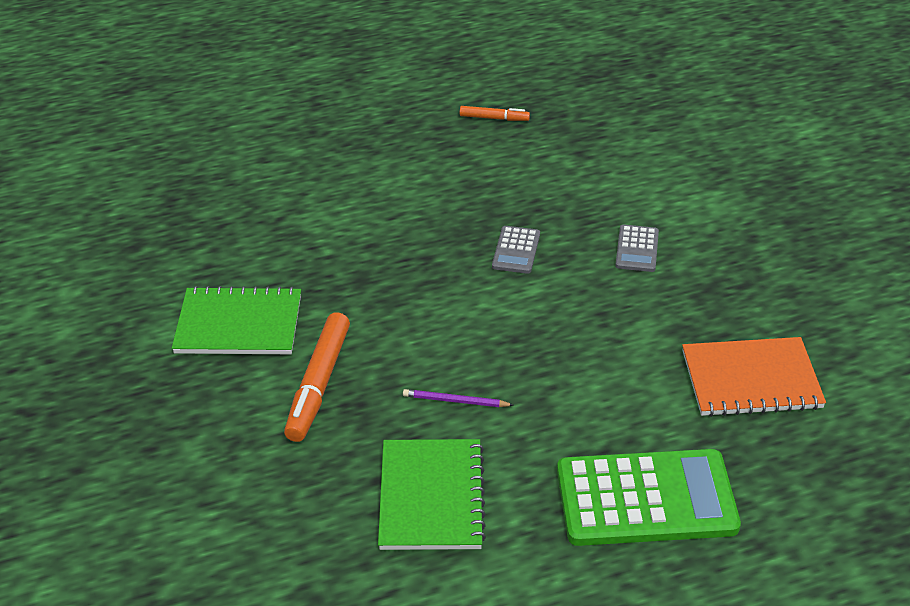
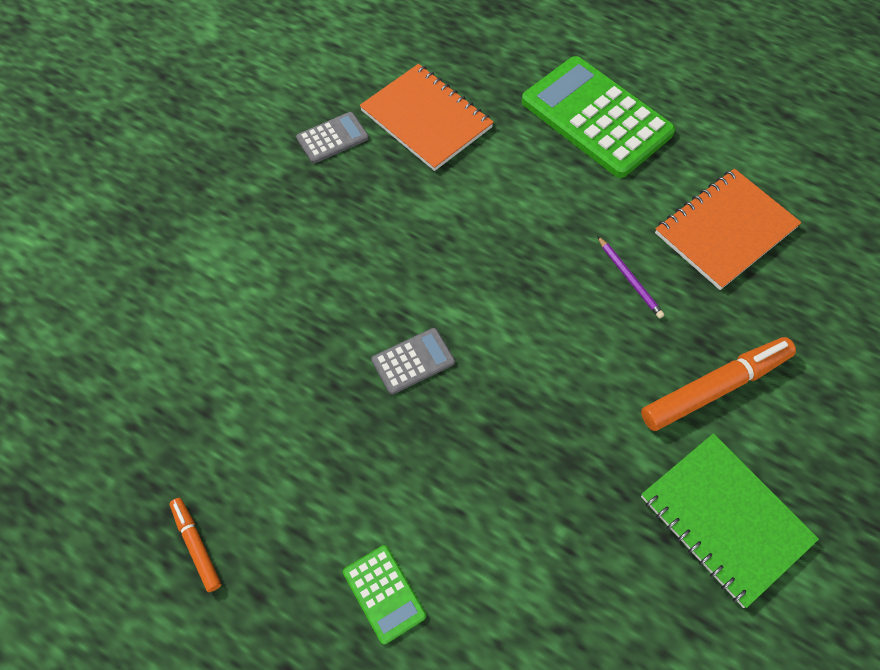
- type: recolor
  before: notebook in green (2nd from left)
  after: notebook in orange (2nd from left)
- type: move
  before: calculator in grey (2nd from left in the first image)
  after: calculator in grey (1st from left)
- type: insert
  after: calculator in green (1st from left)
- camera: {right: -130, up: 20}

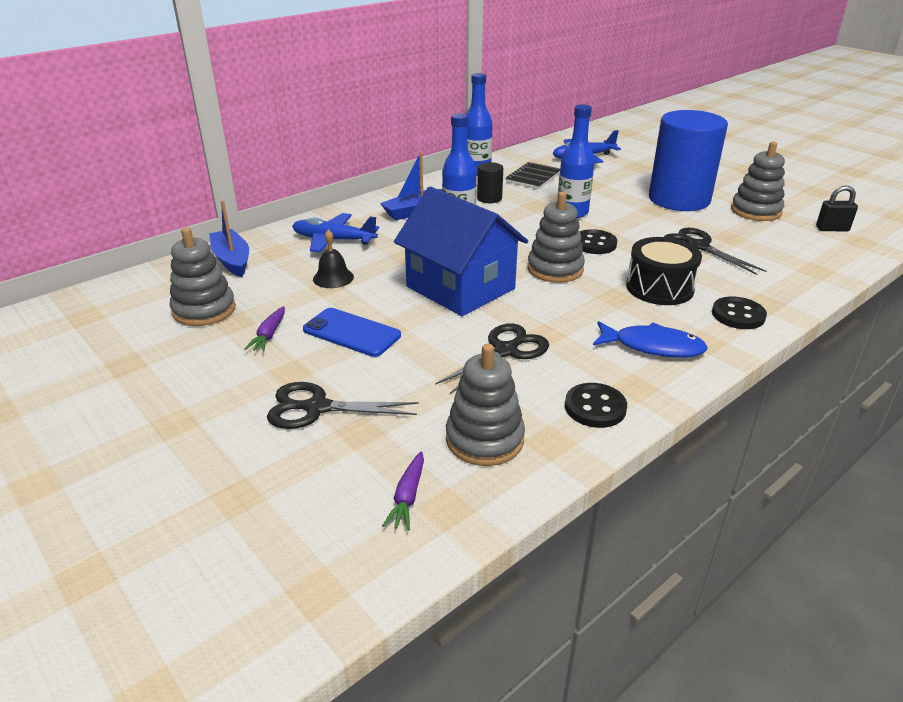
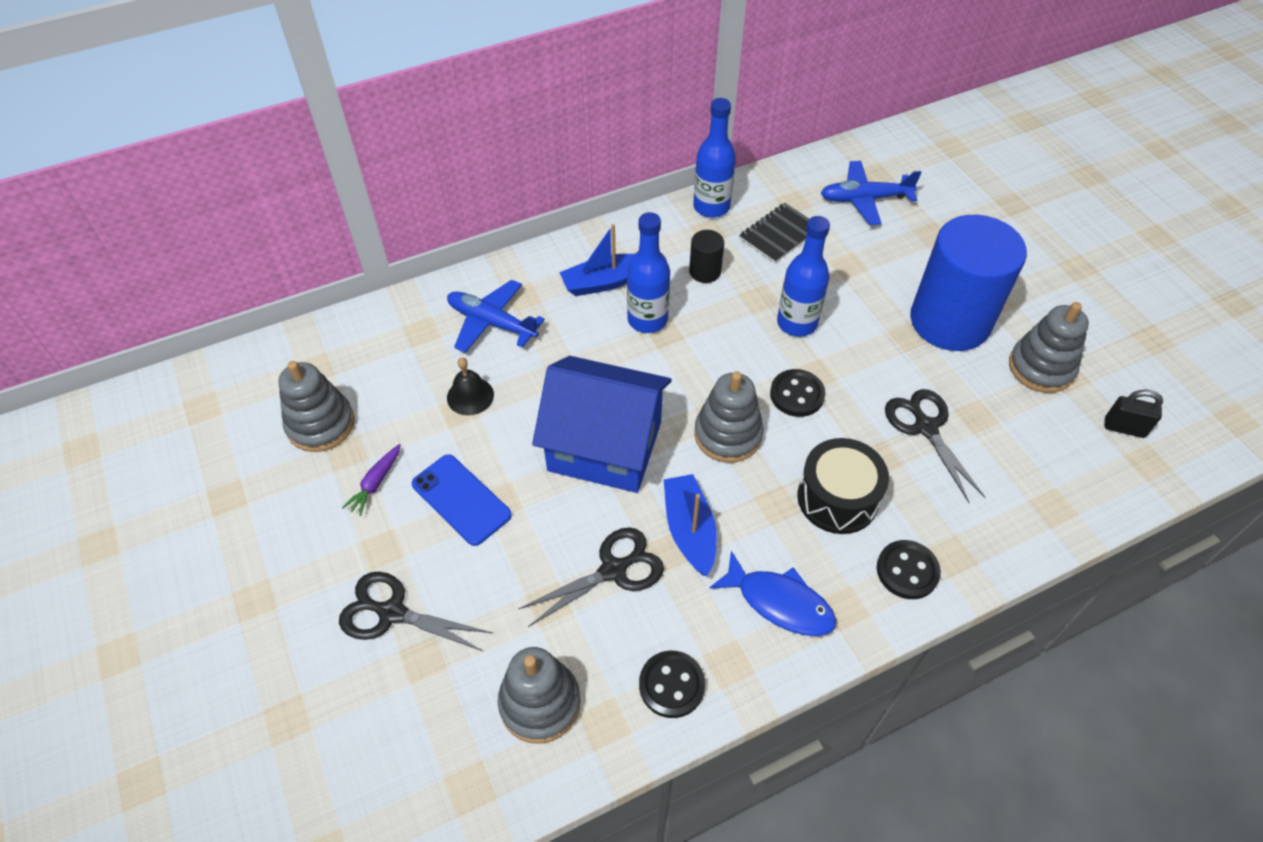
- type: move
  before: boat in blue (1st from left in the first image)
  after: boat in blue (2nd from left)
- type: delete
  before: carrot in purple (2nd from left)
- type: rotate
  before: house in blue
  turn: -45
- camera: {right: 15, up: 20}

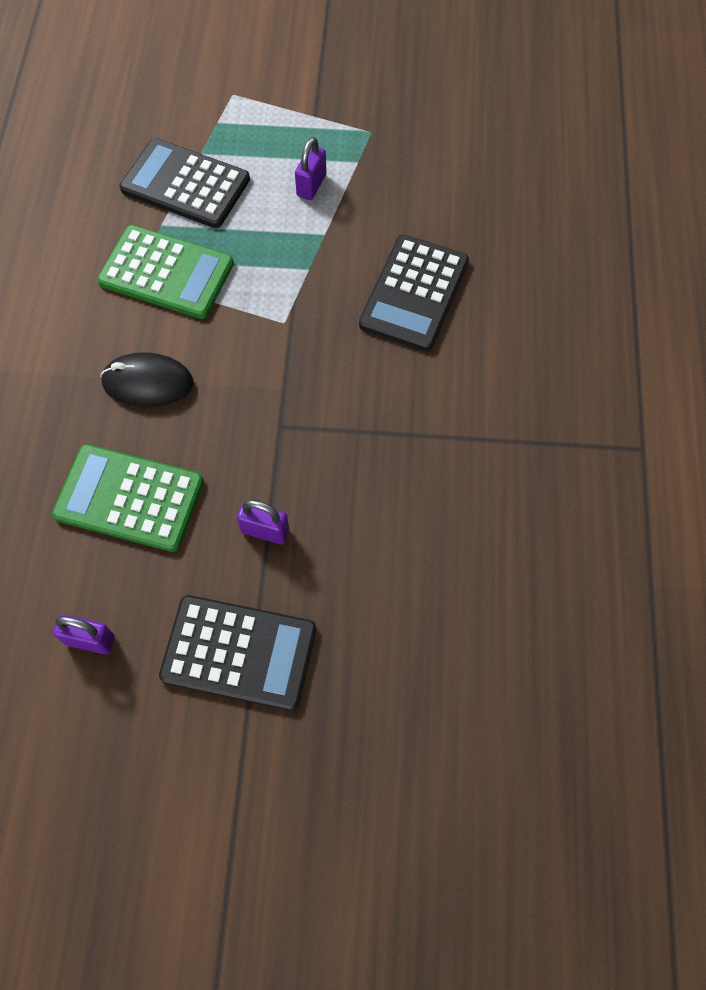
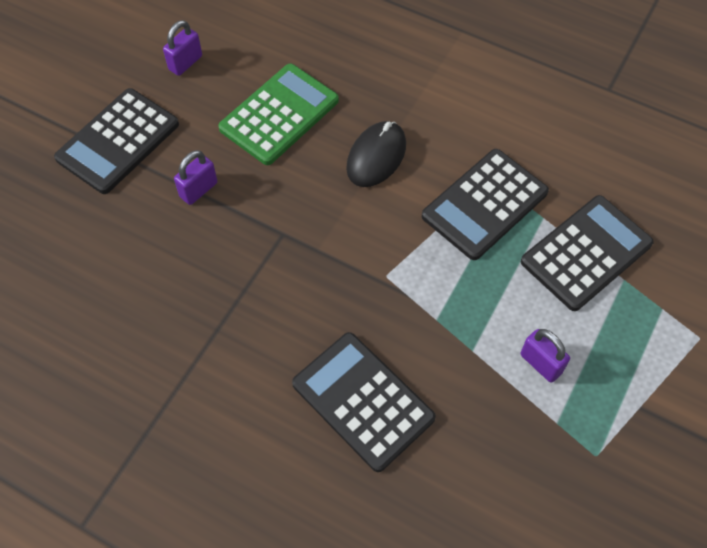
- type: recolor
  before: calculator in green (2nd from left)
  after: calculator in black (3rd from left)
- camera: {right: 115, up: -5}

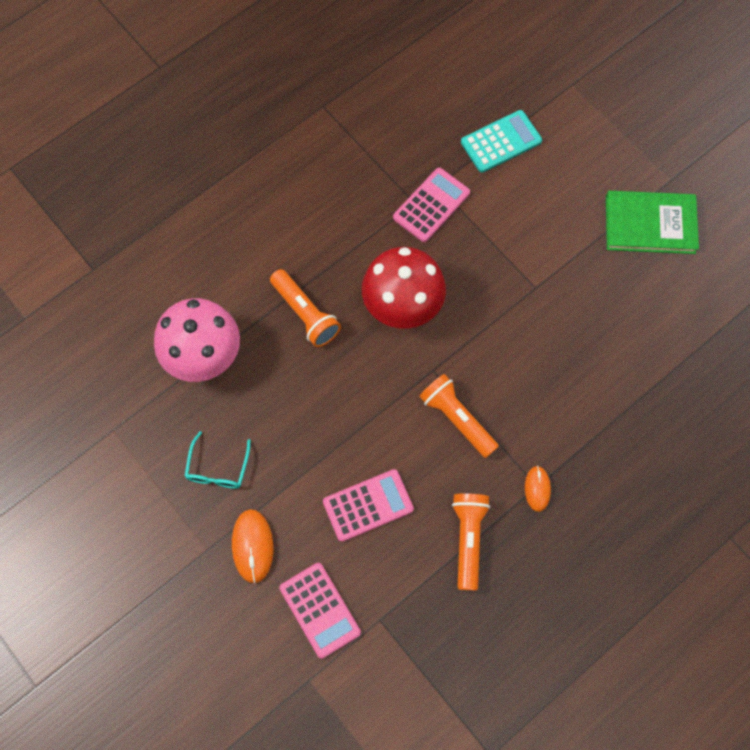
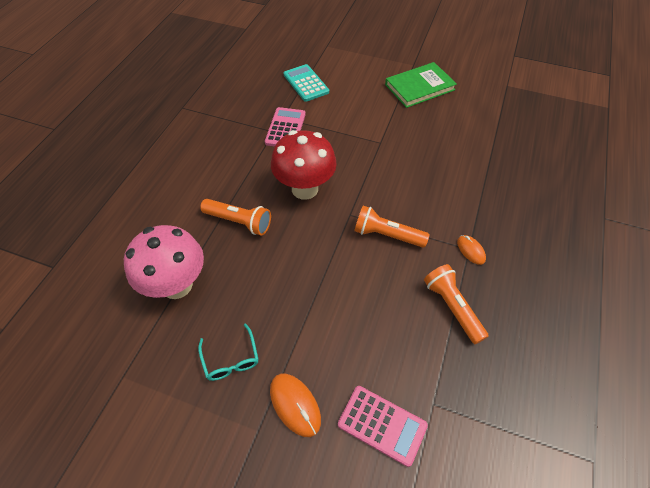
- type: delete
  before: calculator in pink (2nd from left)
- type: rotate
  before: calculator in turquoise
  turn: -60
- camera: {right: -30, up: -15}

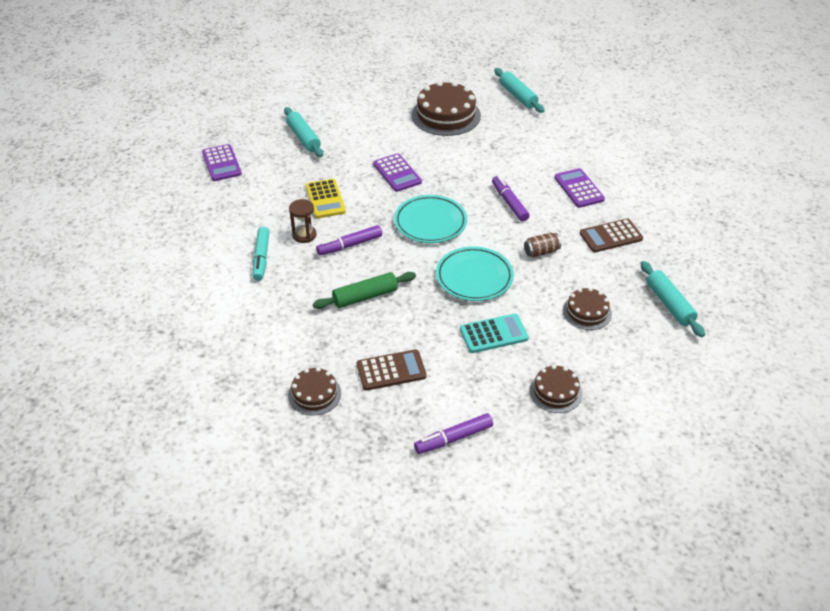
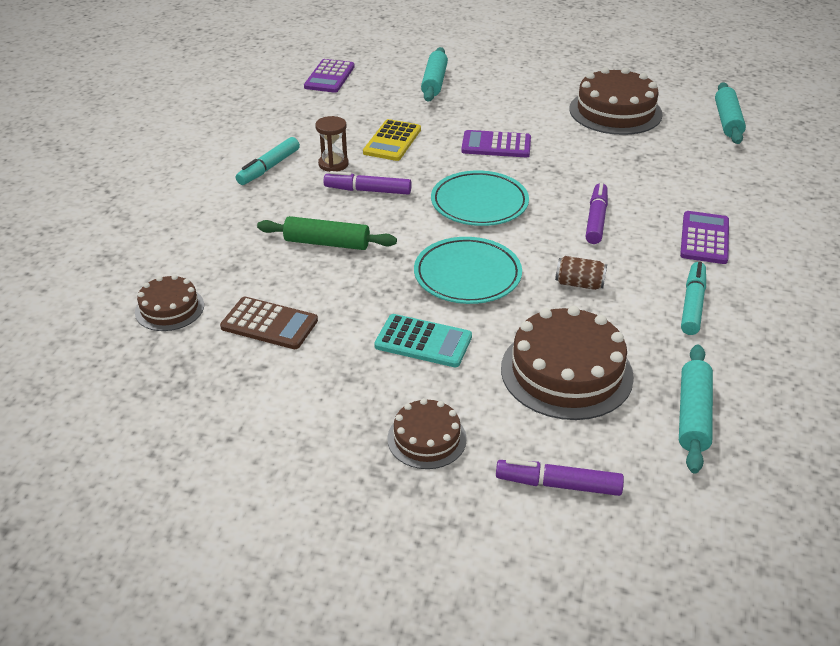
- type: rotate
  before: calculator in purple (2nd from left)
  turn: 90
- type: move
  before: marker in purple (2nd from left)
- type: resize
  before: cake in brown (4th from left in the first image)
  scale: 1.79
- type: replace
  before: calculator in brown (2nd from left)
  after: marker in turquoise (2nd from left)
- camera: {right: 35, up: -5}

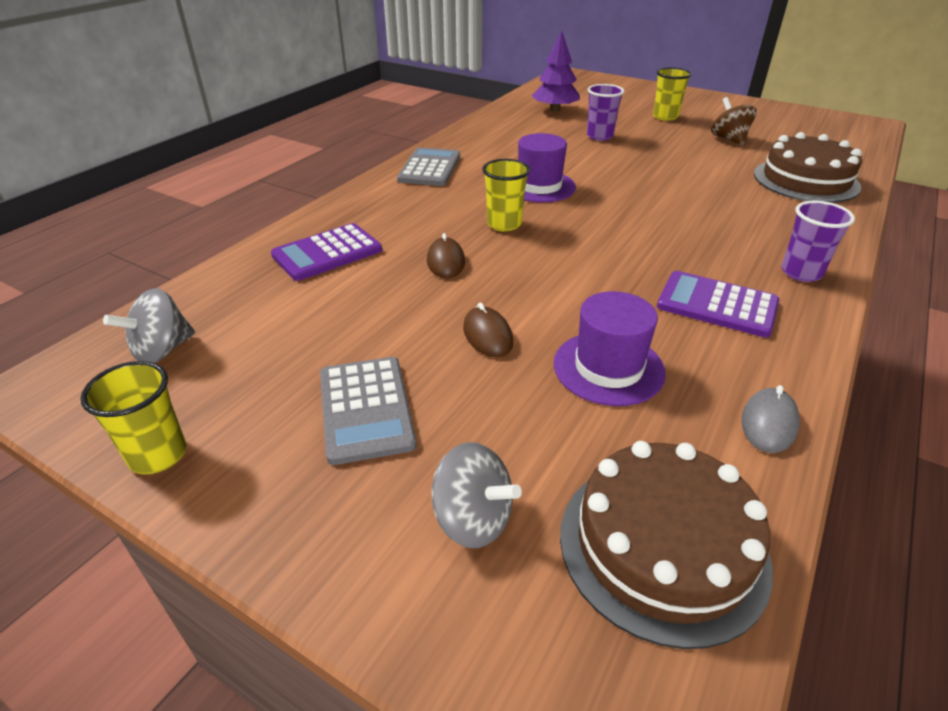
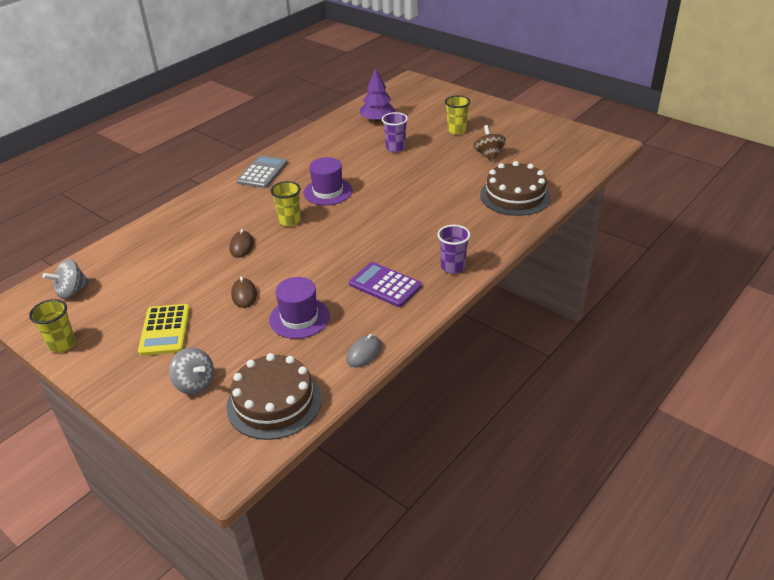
- type: delete
  before: calculator in purple (1st from left)
- type: recolor
  before: calculator in grey (1st from left)
  after: calculator in yellow
- camera: {right: 10, up: 0}

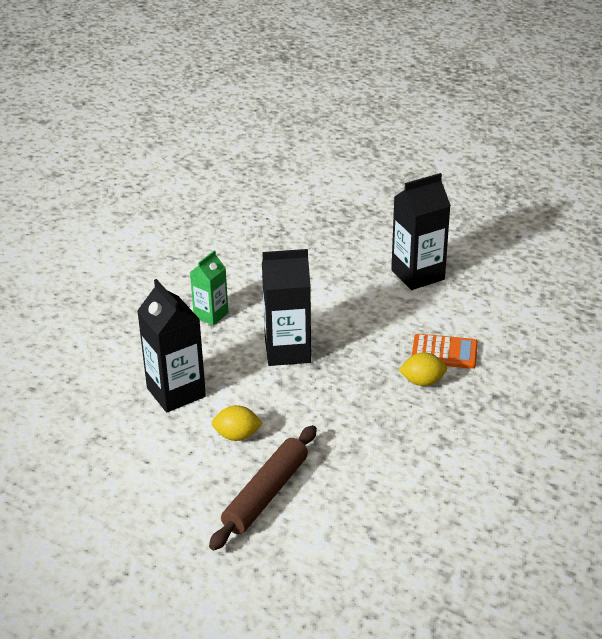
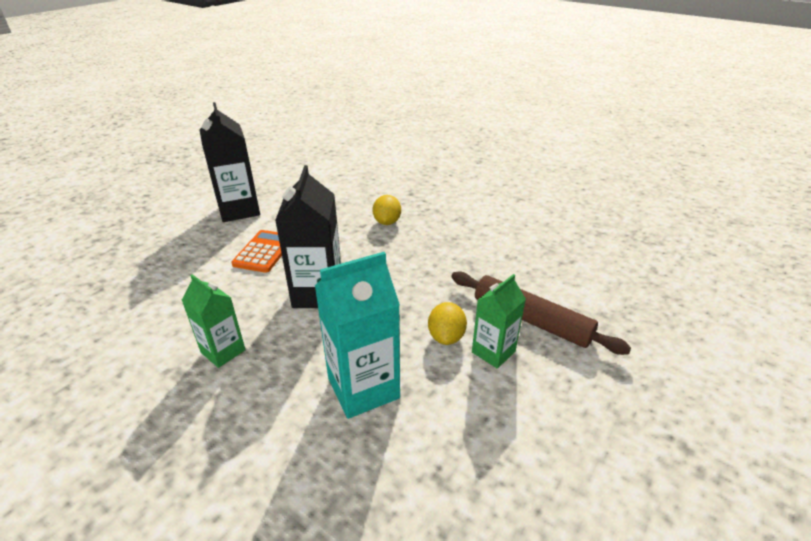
- type: recolor
  before: carton in black (1st from left)
  after: carton in turquoise
- type: move
  before: calculator in orange
- type: insert
  after: carton in green (2nd from left)
- camera: {right: -85, up: 0}

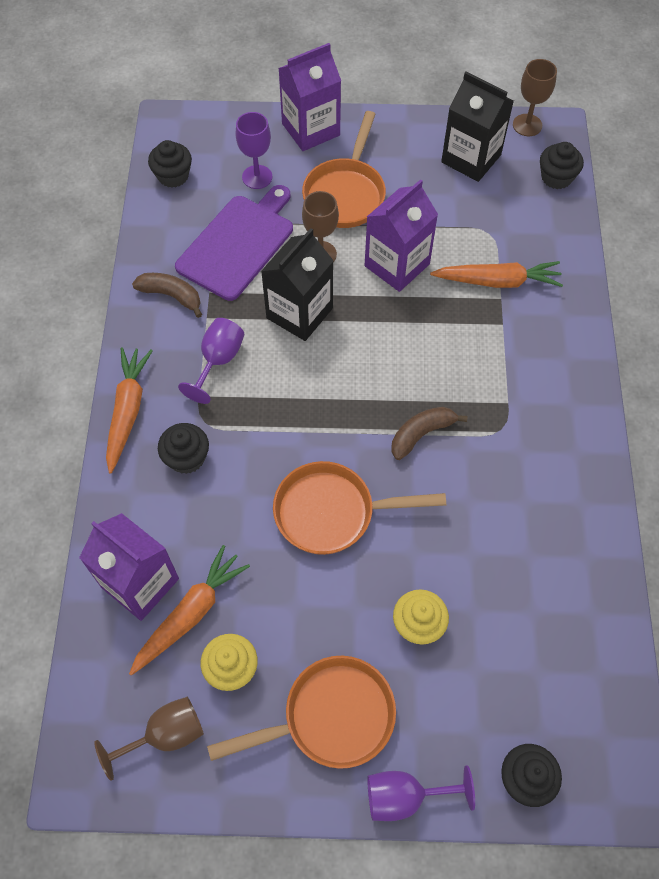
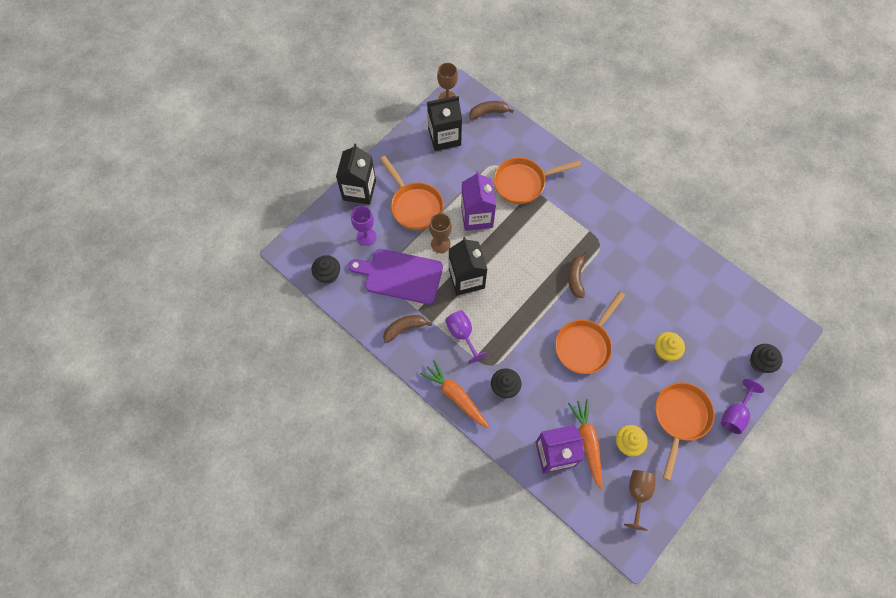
- type: rotate
  before: cutting board in purple
  turn: -60
- type: recolor
  before: carton in purple (2nd from left)
  after: carton in black (1st from left)
- type: replace
  before: carrot in orange (3rd from left)
  after: pan in orange (2nd from left)
- type: replace
  before: cupcake in black (4th from left)
  after: banana in brown (2nd from left)
- camera: {right: -50, up: 5}

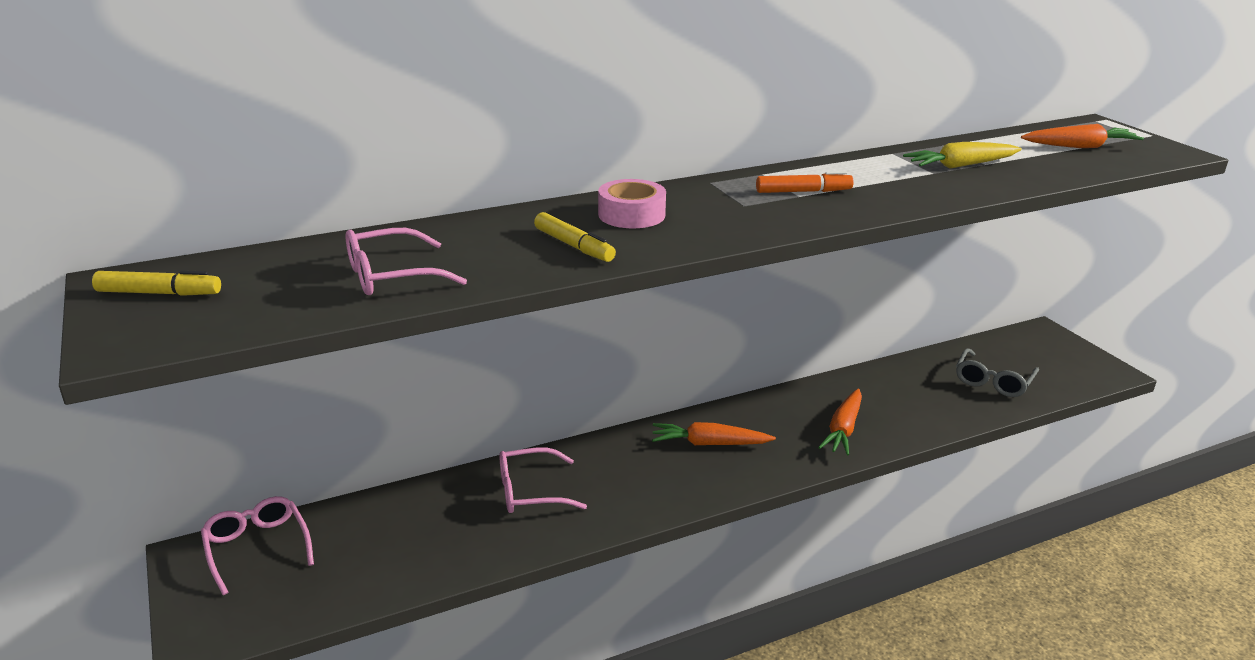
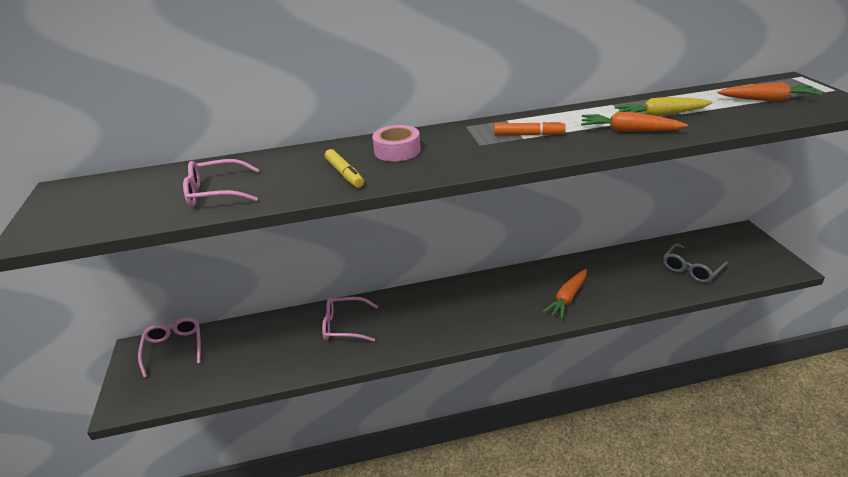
- type: delete
  before: marker in yellow (1st from left)
- type: move
  before: carrot in orange (1st from left in the first image)
  after: carrot in orange (2nd from left)
- camera: {right: 15, up: 5}

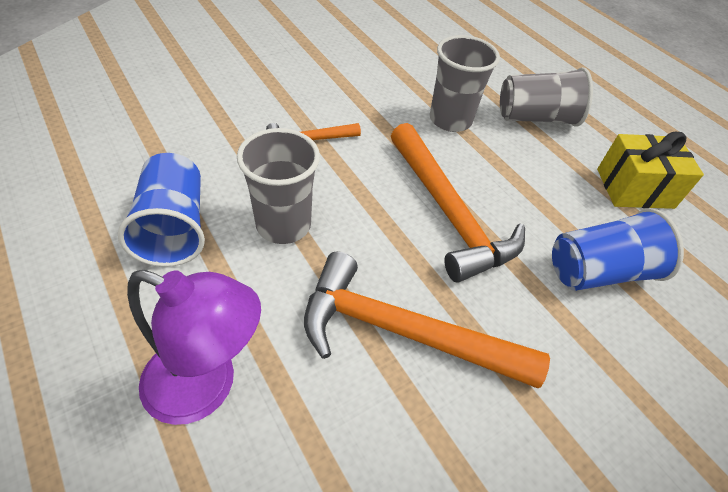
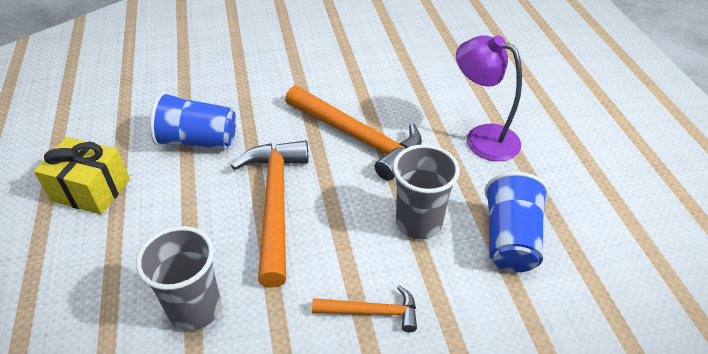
- type: delete
  before: cup in grey (3rd from left)
- camera: {right: -155, up: -5}

